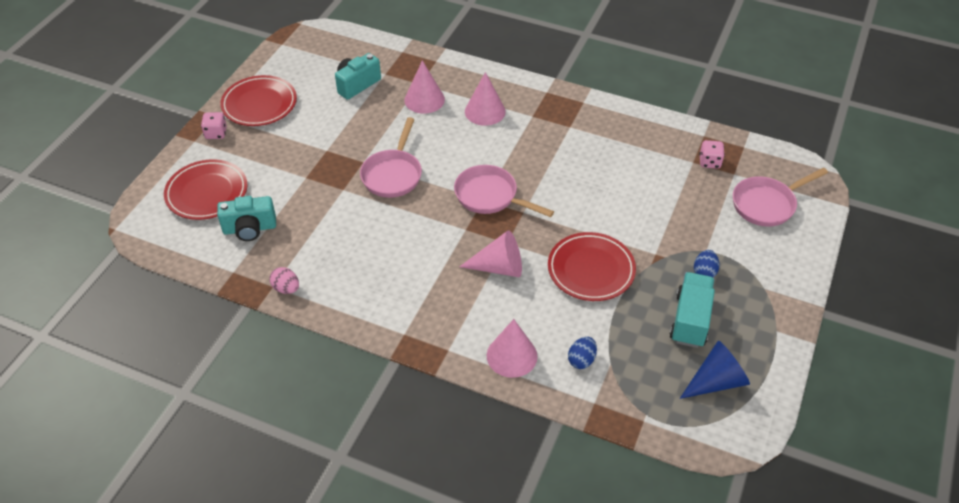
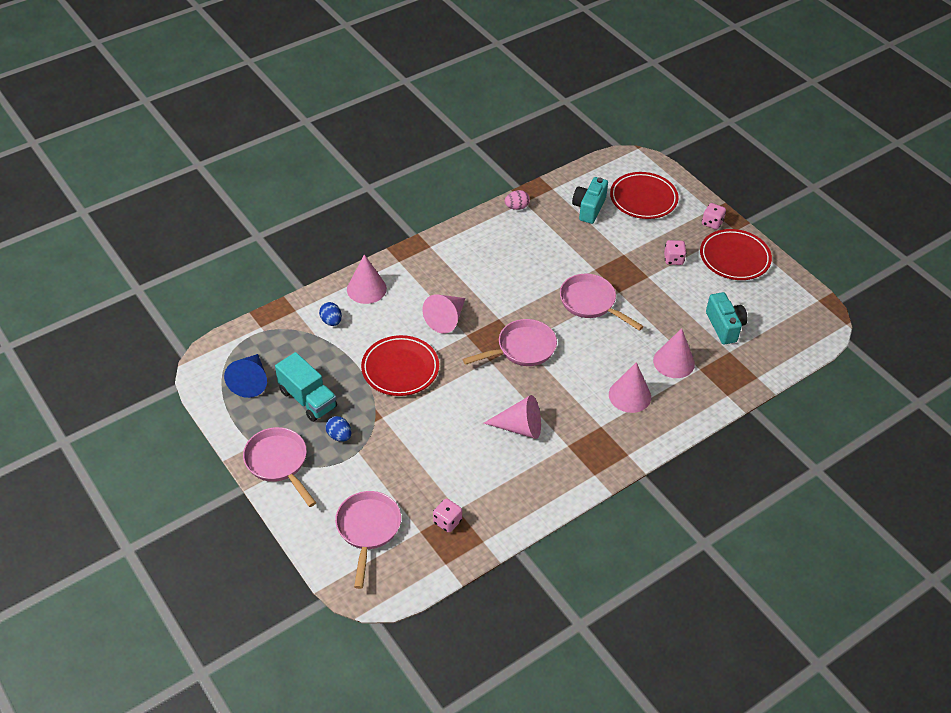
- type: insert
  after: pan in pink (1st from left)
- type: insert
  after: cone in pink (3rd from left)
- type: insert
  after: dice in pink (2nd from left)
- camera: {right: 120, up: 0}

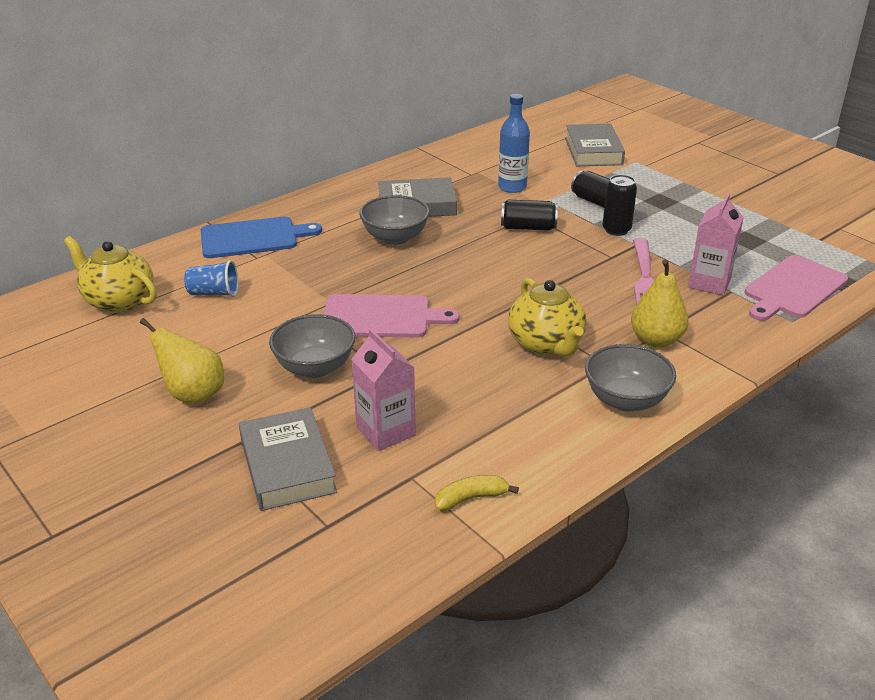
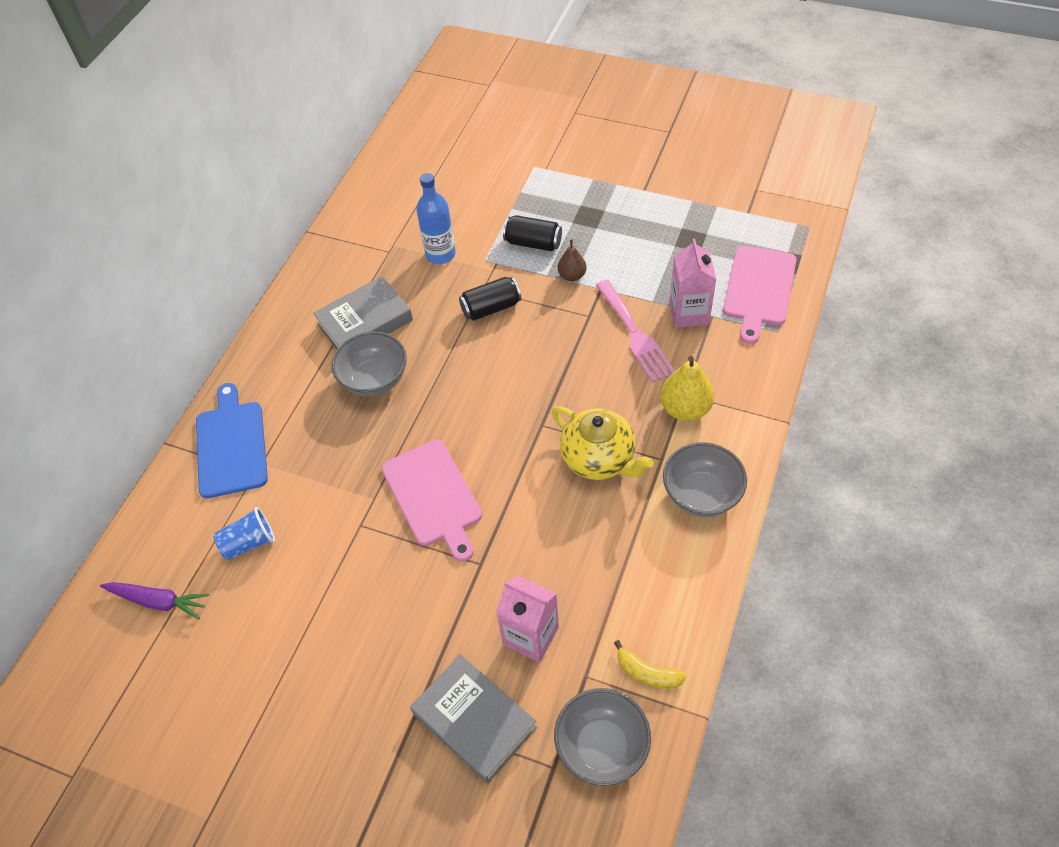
- type: replace
  before: teapot in yellow (1st from left)
  after: carrot in purple
- type: delete
  before: pear in yellow (1st from left)
- type: rotate
  before: cutting board in blue
  turn: -60
- type: move
  before: bowl in grey (1st from left in the first image)
  after: bowl in grey (2nd from left)
- type: rotate
  before: cutting board in pink (1st from left)
  turn: 90
- type: rotate
  before: banana in yellow
  turn: -105
- type: delete
  before: book in grey (3rd from left)
- type: replace
  before: can in black (3rd from left)
  after: pear in brown
- camera: {right: -25, up: 20}

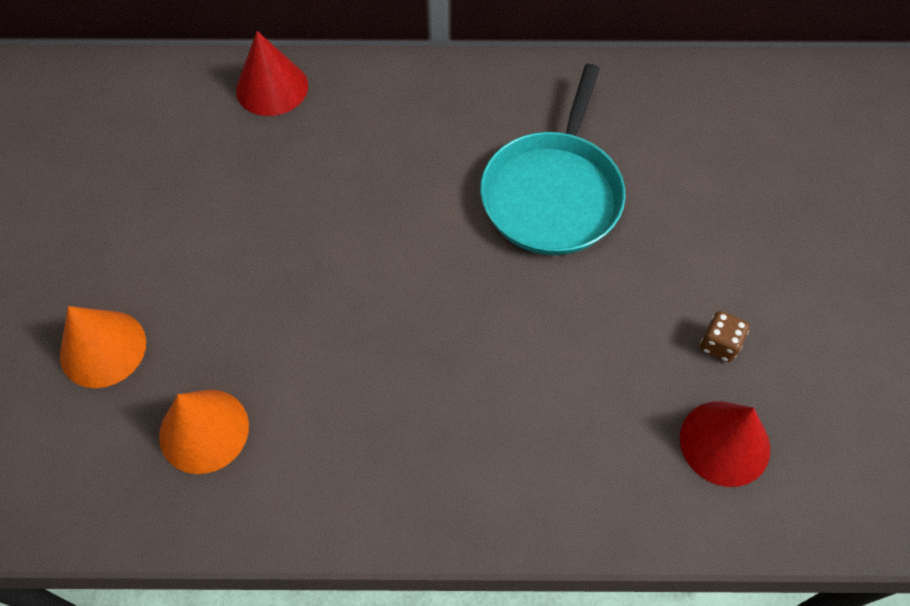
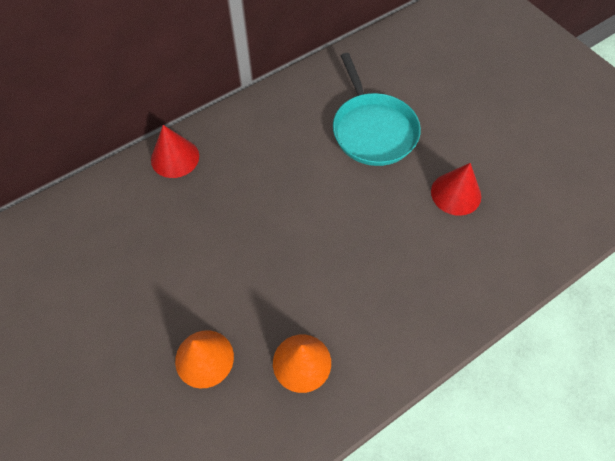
- type: move
  before: cone in red (2nd from left)
- type: delete
  before: dice in brown
- camera: {right: -35, up: 0}

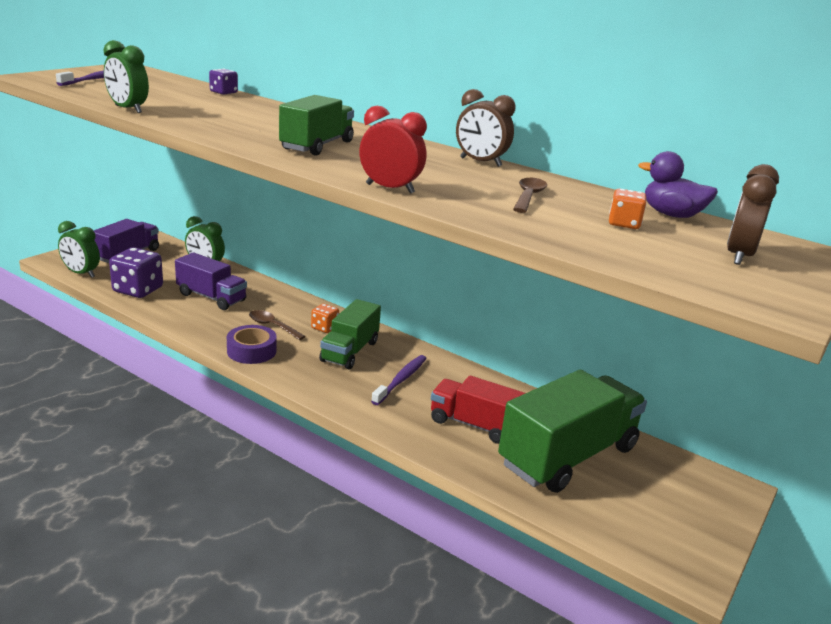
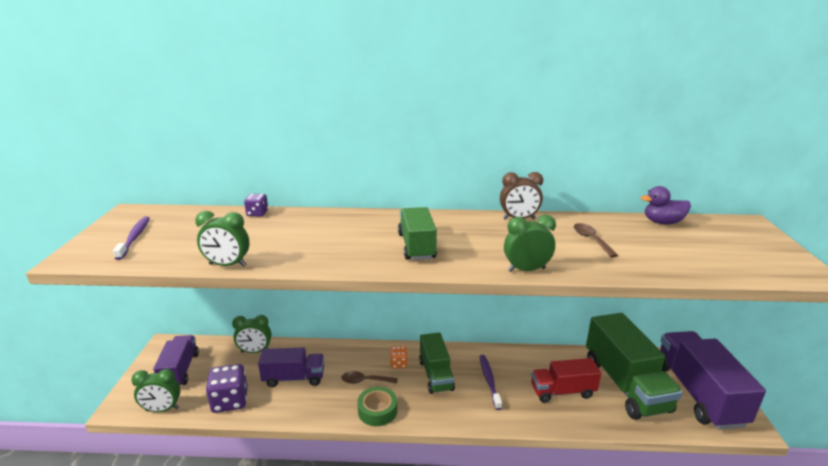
- type: recolor
  before: tape in purple
  after: tape in green
- type: recolor
  before: clock in red
  after: clock in green (4th from left)
- type: rotate
  before: truck in green (3rd from left)
  turn: 150
- type: delete
  before: dice in orange (2nd from left)
- type: delete
  before: clock in brown (2nd from left)
- type: insert
  after: truck in purple (3rd from left)
- camera: {right: -30, up: 0}

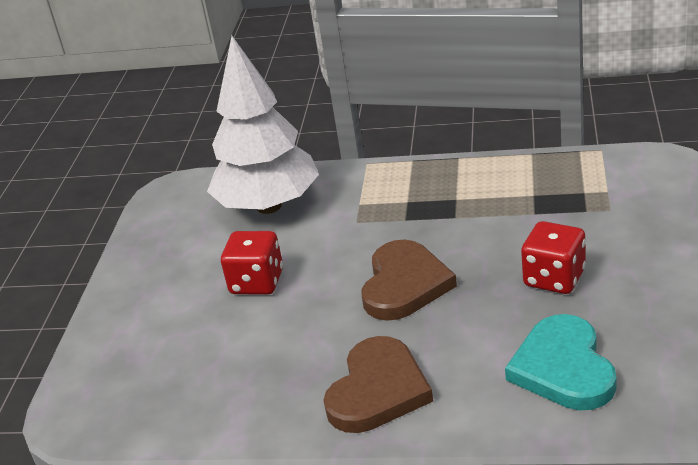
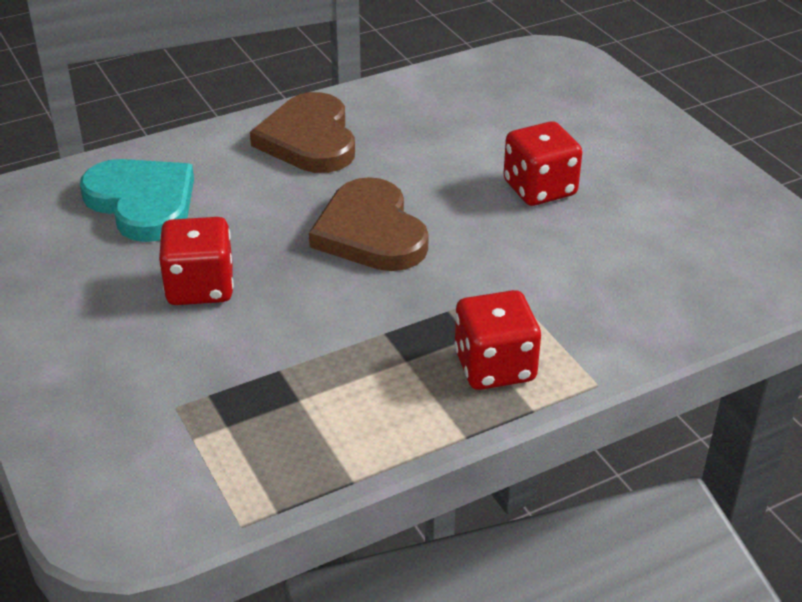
- type: delete
  before: tree in white
- type: insert
  after: dice in red (2nd from left)
- camera: {right: 140, up: 5}

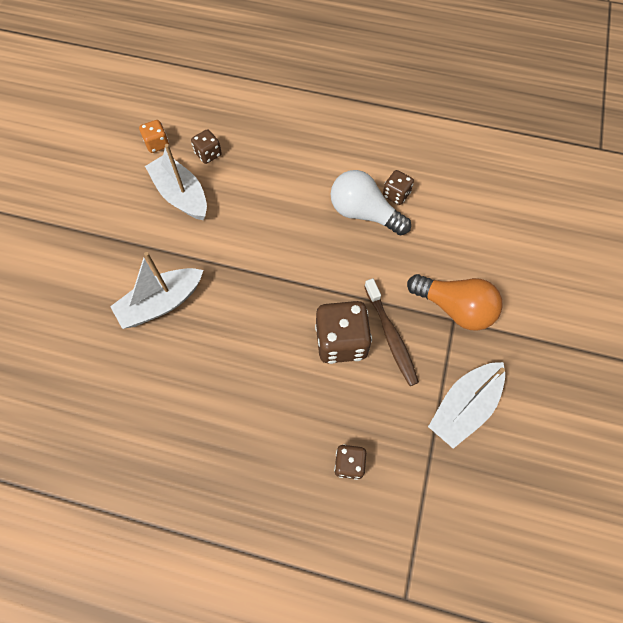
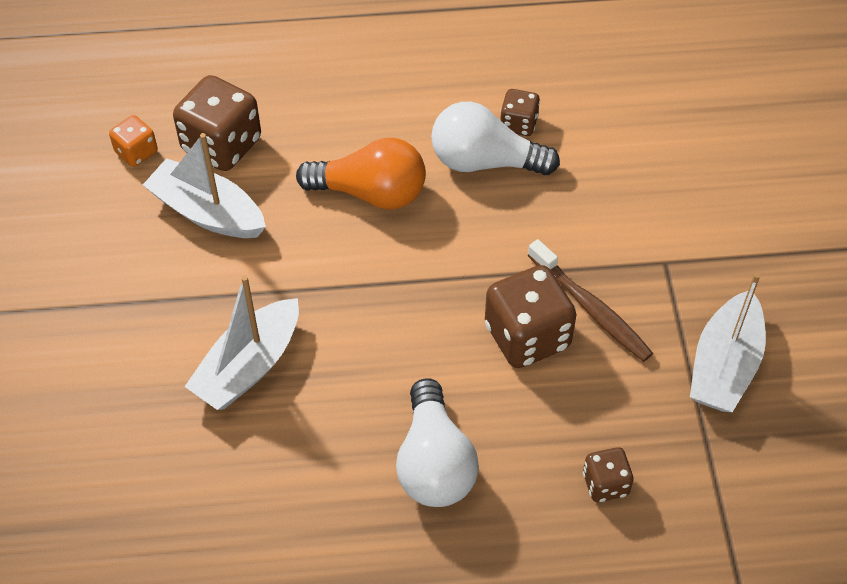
- type: resize
  before: dice in brown (1st from left)
  scale: 1.86
- type: move
  before: light bulb in orange
- type: insert
  after: light bulb in white (1st from left)
- camera: {right: -20, up: -10}

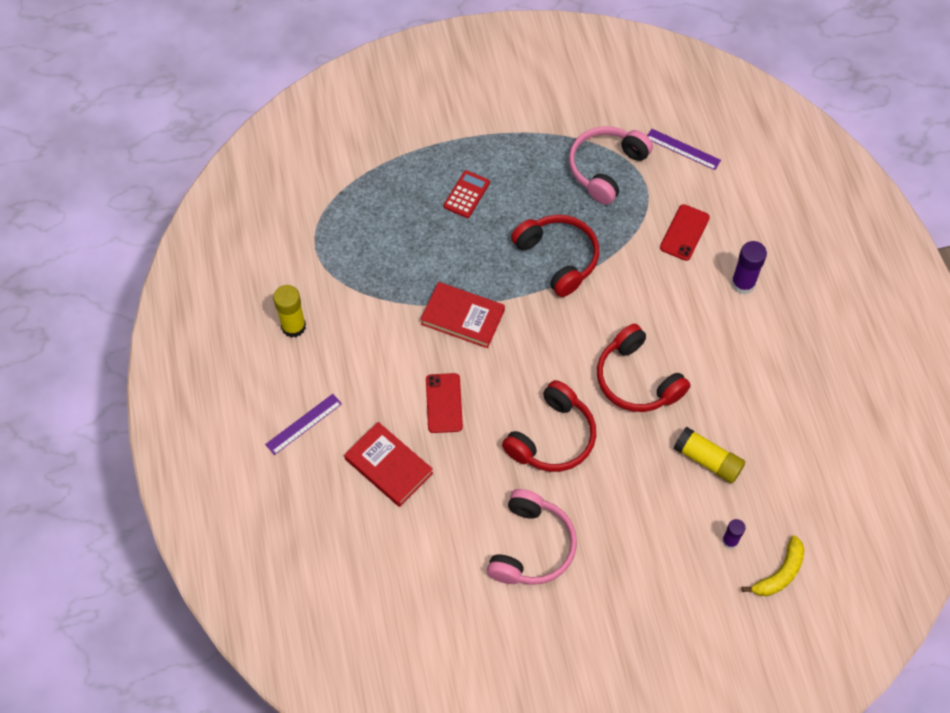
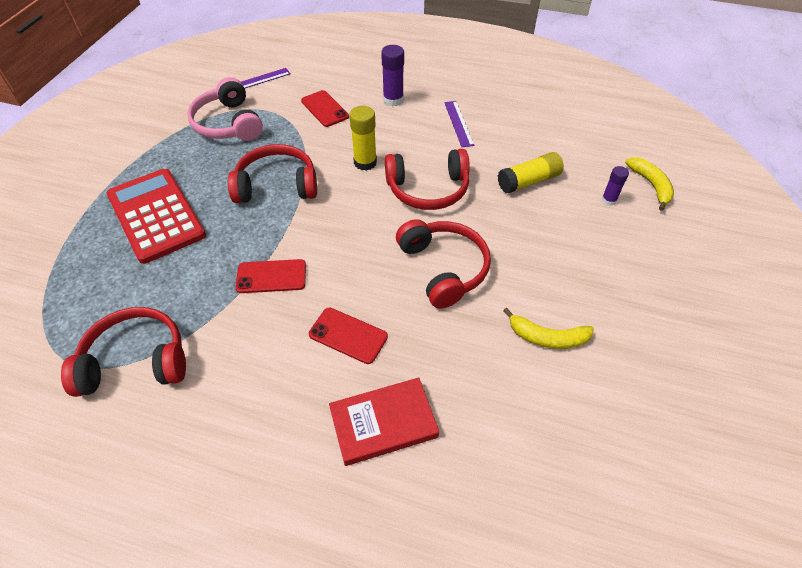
- type: move
  before: ruler in purple (1st from left in the first image)
  after: ruler in purple (2nd from left)
- type: move
  before: glue stick in yellow (1st from left)
- type: replace
  before: book in red (2nd from left)
  after: phone in red (1st from left)
- type: resize
  before: calculator in red
  scale: 2.13
- type: replace
  before: headphones in pink (1st from left)
  after: banana in yellow (1st from left)
- type: insert
  after: headphones in red (1st from left)
- camera: {right: -60, up: -10}

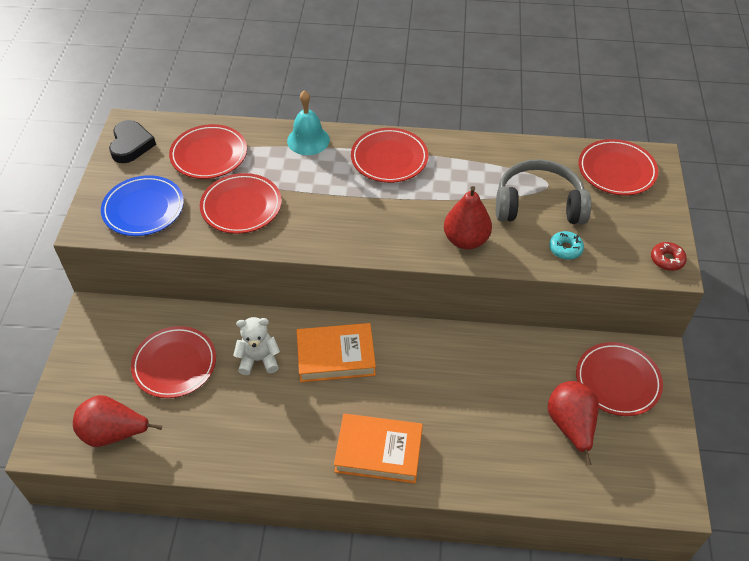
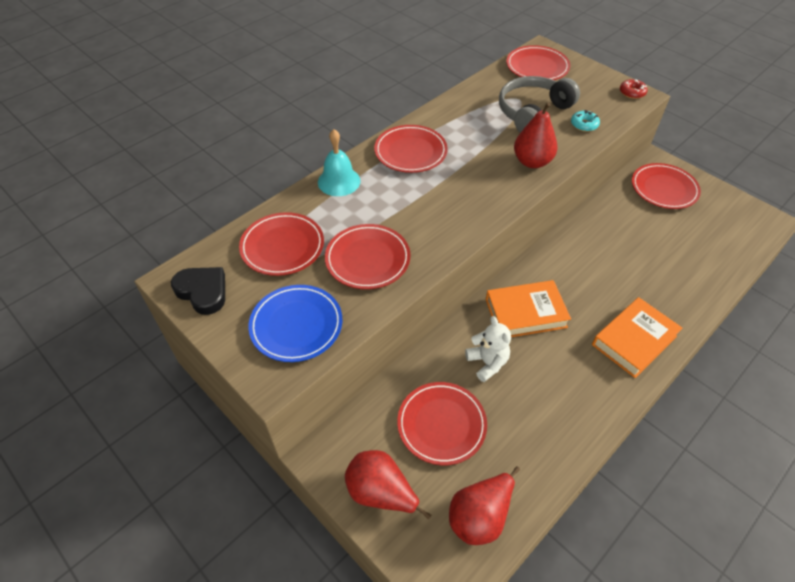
- type: rotate
  before: teddy bear in white
  turn: 120
- type: rotate
  before: book in orange (1st from left)
  turn: 45
- type: move
  before: pear in red (3rd from left in the first image)
  after: pear in red (1st from left)
- camera: {right: -50, up: 0}

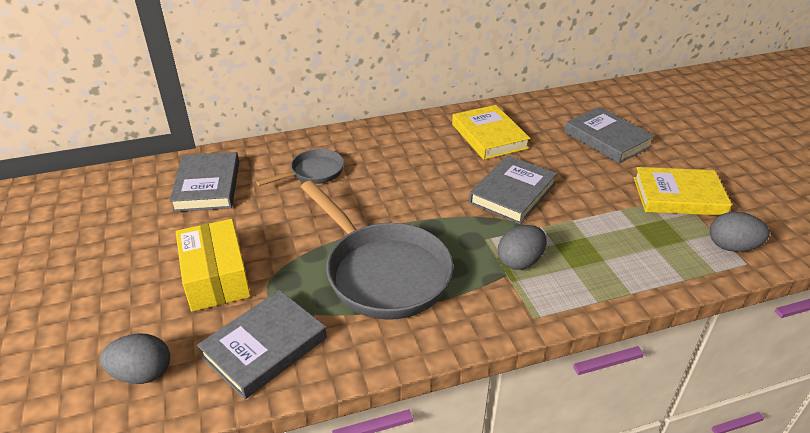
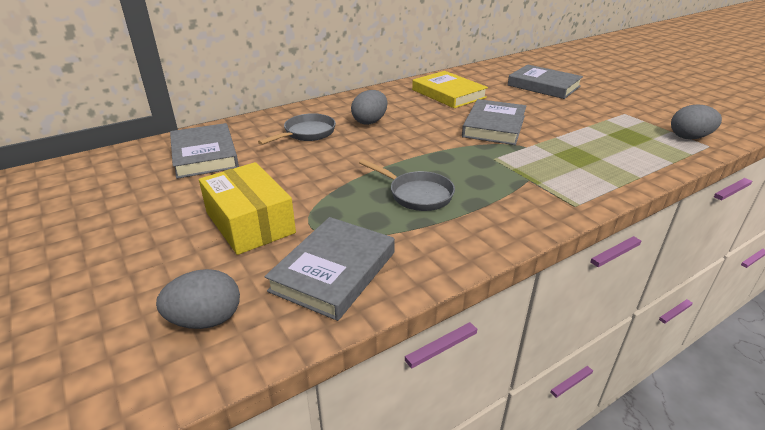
- type: resize
  before: pan in grey (2nd from left)
  scale: 0.52
- type: move
  before: egg in grey (2nd from left)
- type: delete
  before: book in yellow (2nd from left)
- camera: {right: -15, up: -5}

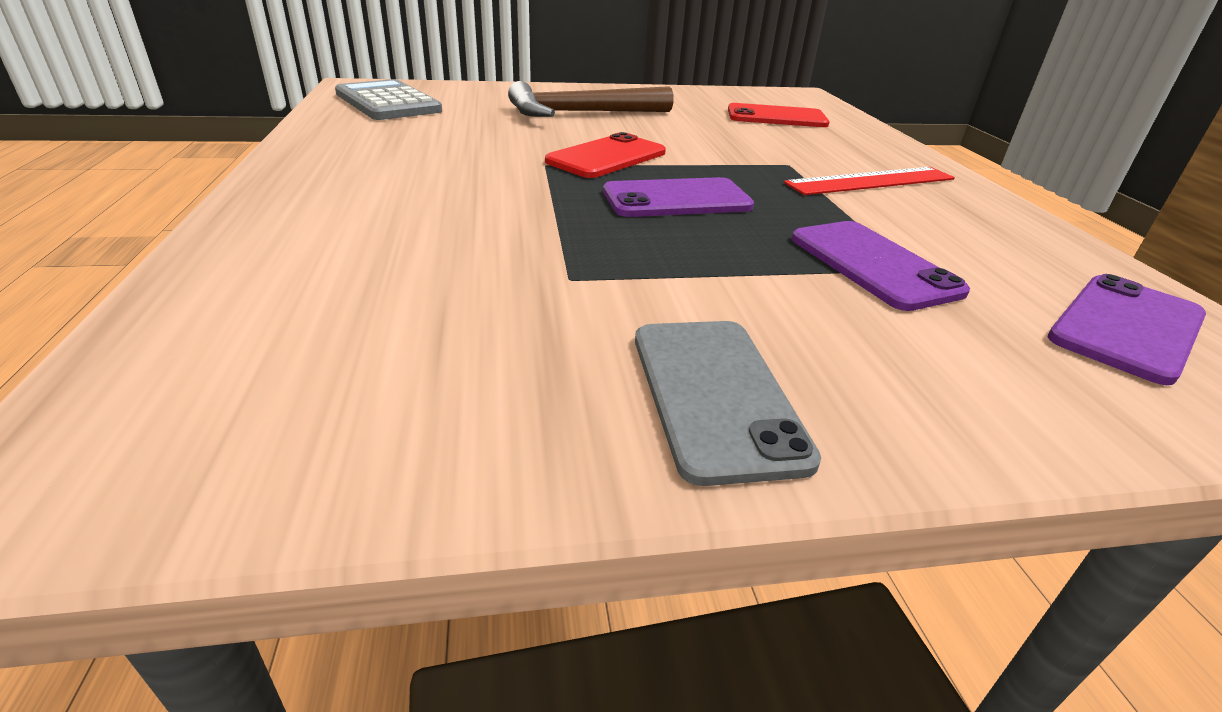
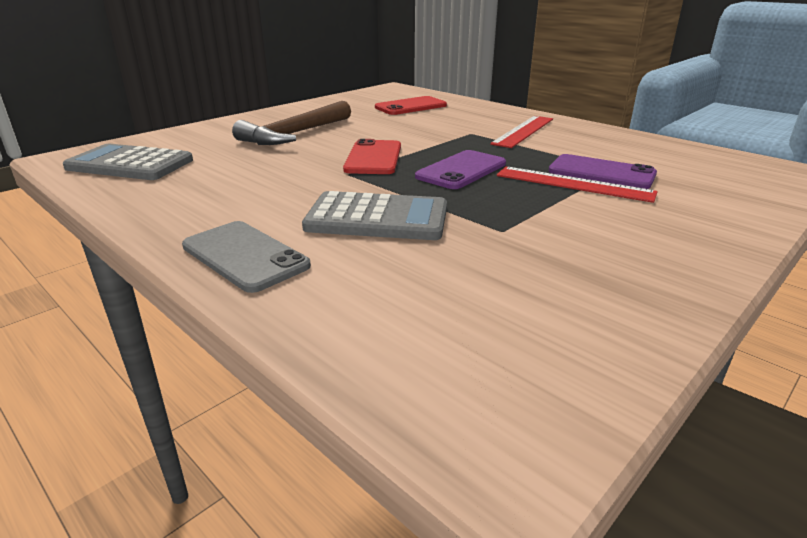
- type: move
  before: phone in grey
- type: delete
  before: phone in purple (3rd from left)
- type: insert
  after: calculator in grey (2nd from left)
- type: insert
  after: ruler in red (2nd from left)
- camera: {right: -35, up: -5}

